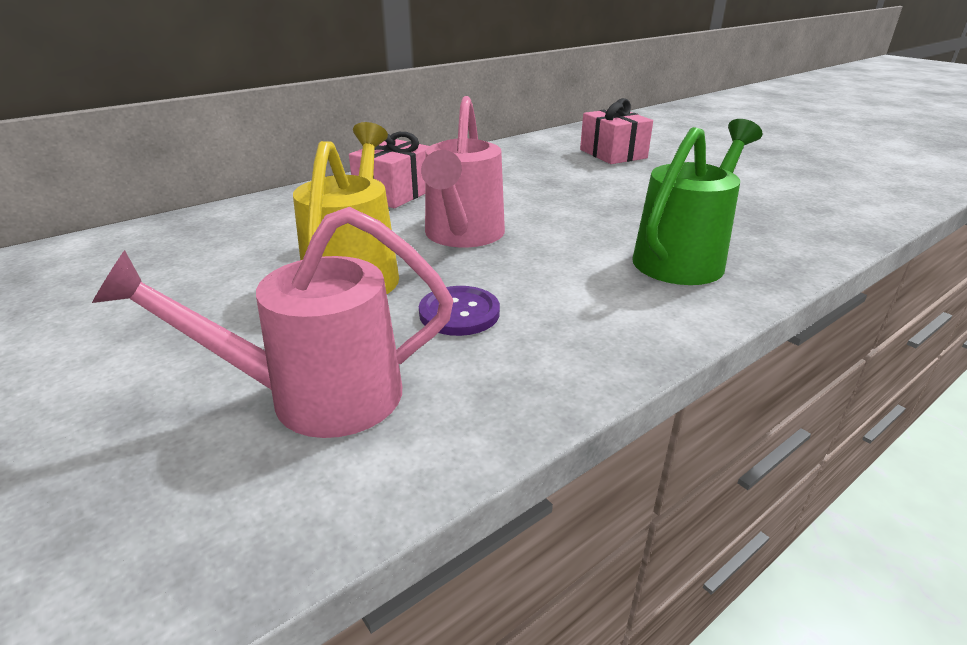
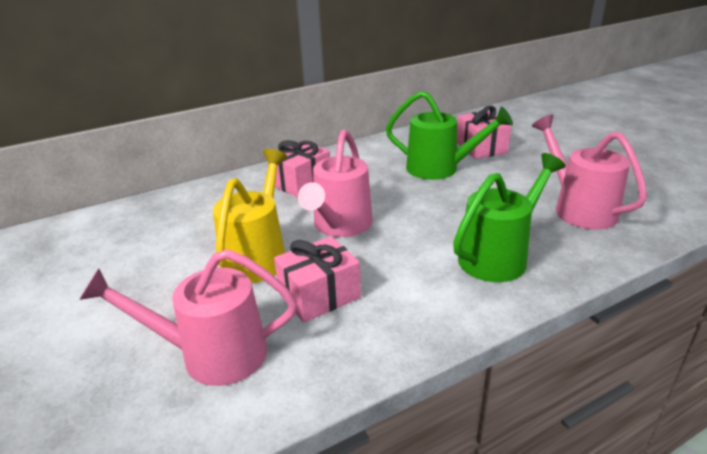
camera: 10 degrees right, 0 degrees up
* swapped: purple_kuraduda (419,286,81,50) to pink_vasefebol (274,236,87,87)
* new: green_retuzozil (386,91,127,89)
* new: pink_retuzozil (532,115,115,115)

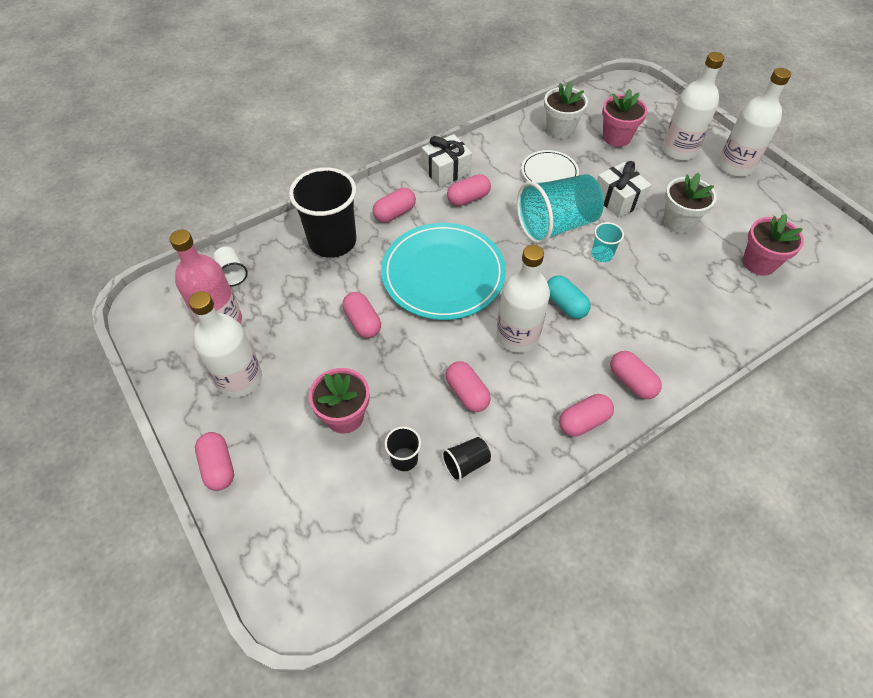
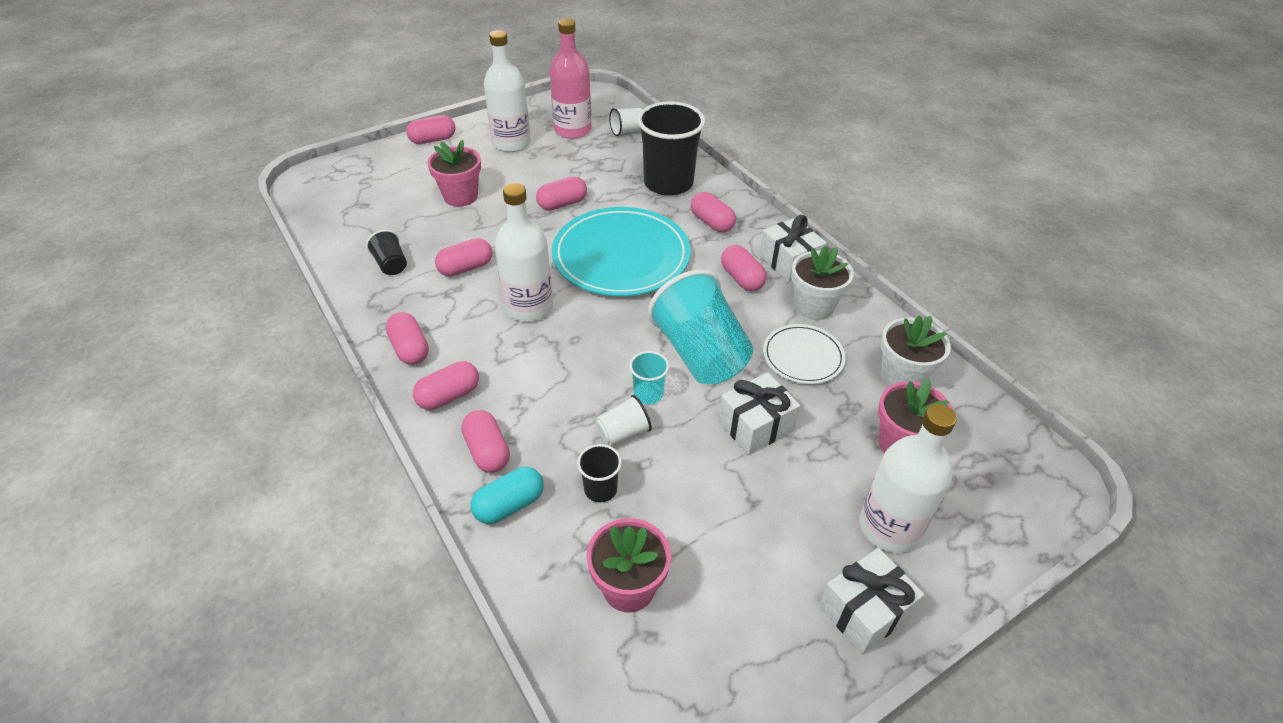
camera: 90 degrees right, 10 degrees down
* new: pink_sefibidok (461,410,49,63)
* shifted: turquoise_sefibidok (547,275,44,44) to (471,467,73,57)
* shifted: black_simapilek (384,426,37,45) to (577,444,45,59)
* new: white_simapilek (596,395,56,51)
* shifted: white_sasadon (663,173,54,60) to (791,246,63,74)
* swapped: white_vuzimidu (719,68,72,109) to white_vasefebol (819,548,105,106)

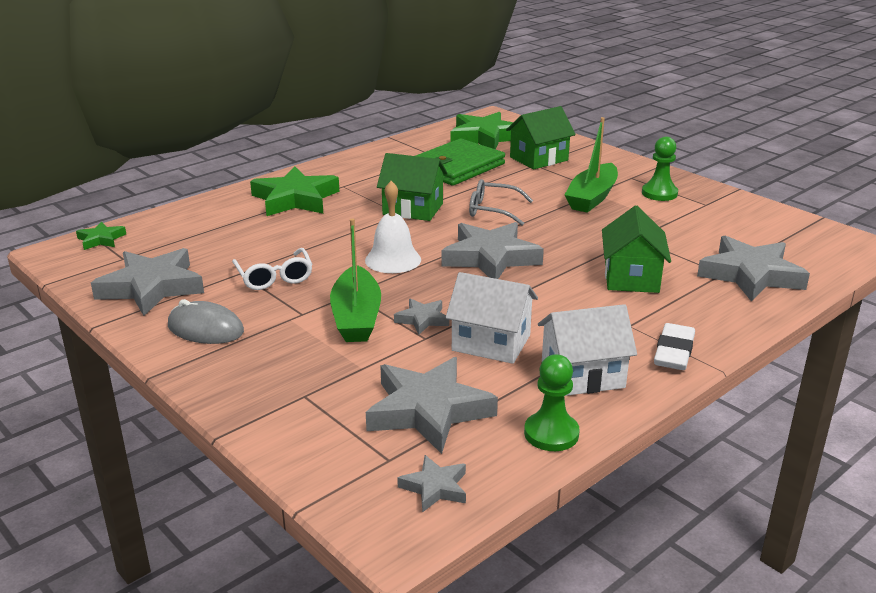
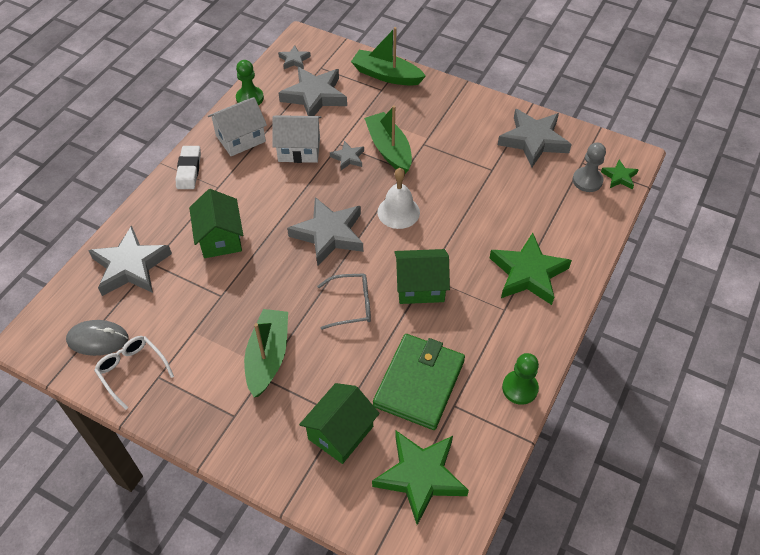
camera: 160 degrees right, 25 degrees up
* shifted: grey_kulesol (168,299,76,45) to (66,320,62,36)
* shifted: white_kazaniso (232,248,81,42) to (94,336,80,74)
* new: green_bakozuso (351,27,75,59)
* shifted: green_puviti (642,137,36,64) to (502,353,37,52)
* new: grey_puviti (573,142,33,50)

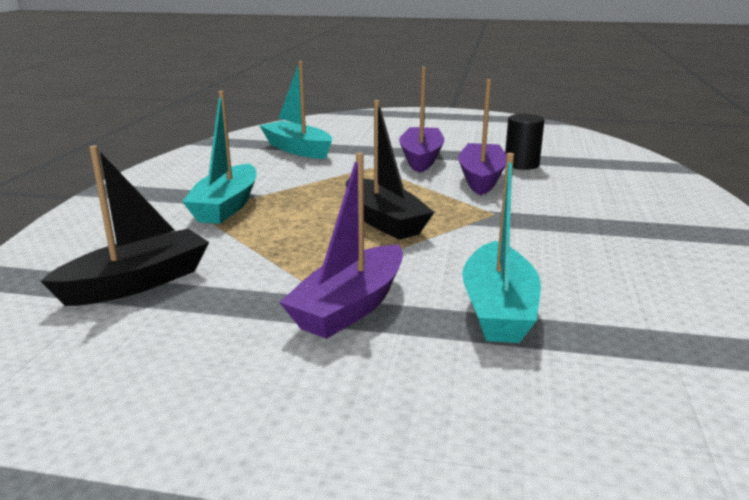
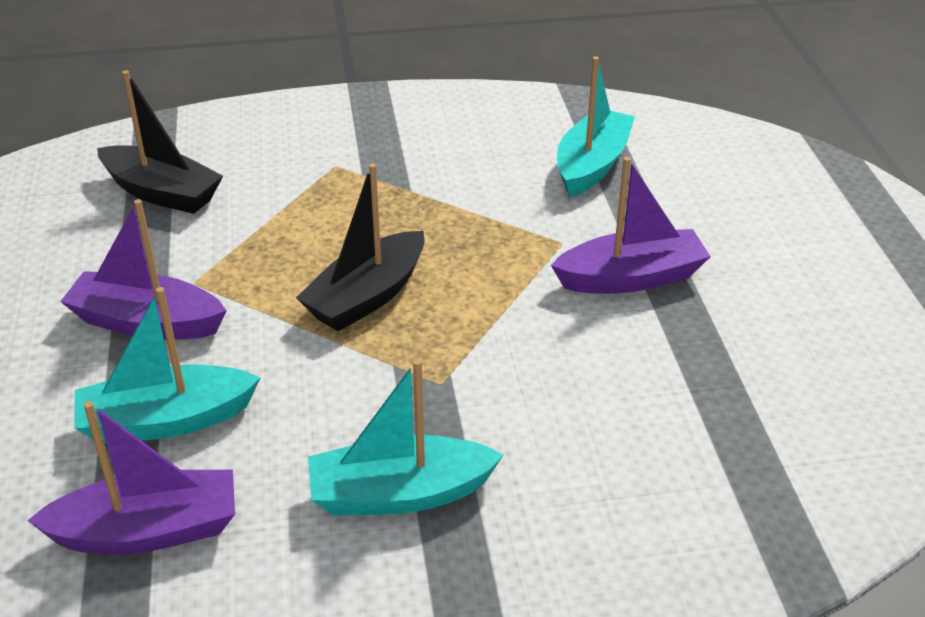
camera: 70 degrees right, 15 degrees up
* shifted: purple_bakozuso (458,79,48,116) to (27,401,208,154)
* shifted: turquoise_bakozuso (182,91,75,133) to (308,359,195,157)
* gone: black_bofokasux (505,114,39,56)

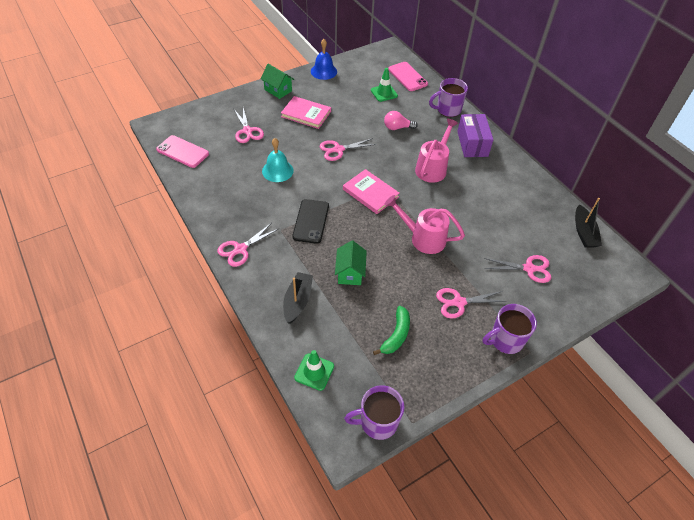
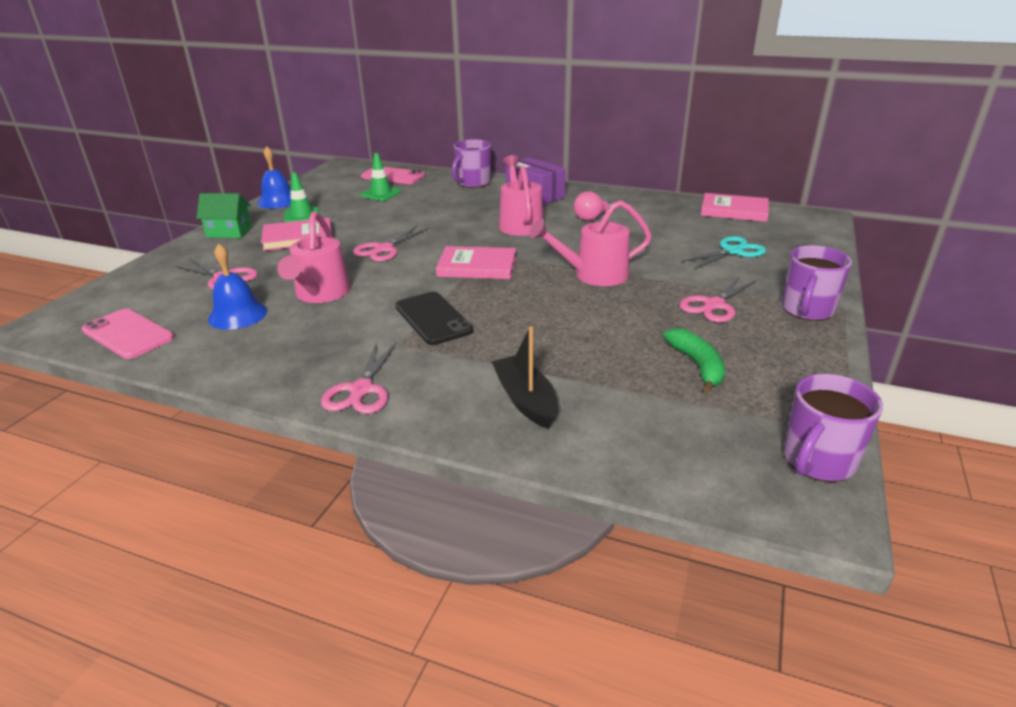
camera: 35 degrees left, 20 degrees down
* rotated: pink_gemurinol (156,135,53,33) = (81,308,93,51) 45 degrees clockwise
* new: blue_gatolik (208,243,59,87)
* swapped: turquoise_gatolik (262,138,32,44) to pink_retuzozil (277,211,74,92)
* shifted: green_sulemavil (294,350,40,41) to (284,172,36,50)
* shifted: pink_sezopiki (384,111,34,19) to (574,191,40,30)
* repainted: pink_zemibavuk (484,255,67,28) to turquoise_zemibavuk (682,236,84,33)
* swapped: black_bakozuso (575,198,27,50) to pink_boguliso (701,193,68,29)
* gone: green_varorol (335,240,32,45)

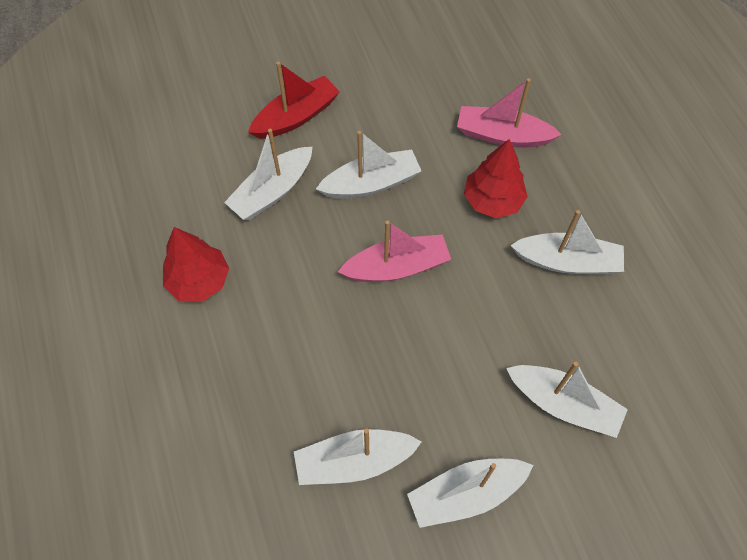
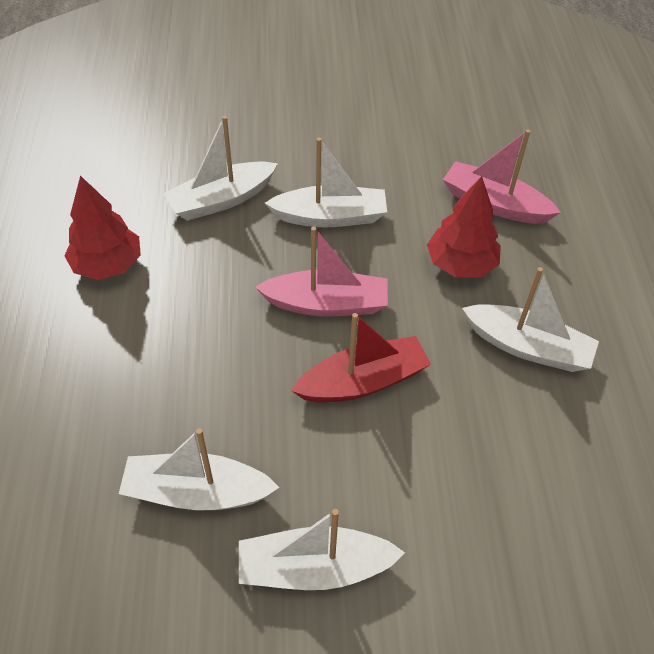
camera: 15 degrees right, 10 degrees down
* shifted: red_bakozuso (248,62,92,77) to (291,313,140,89)
* gone: white_bakozuso (506,362,122,76)

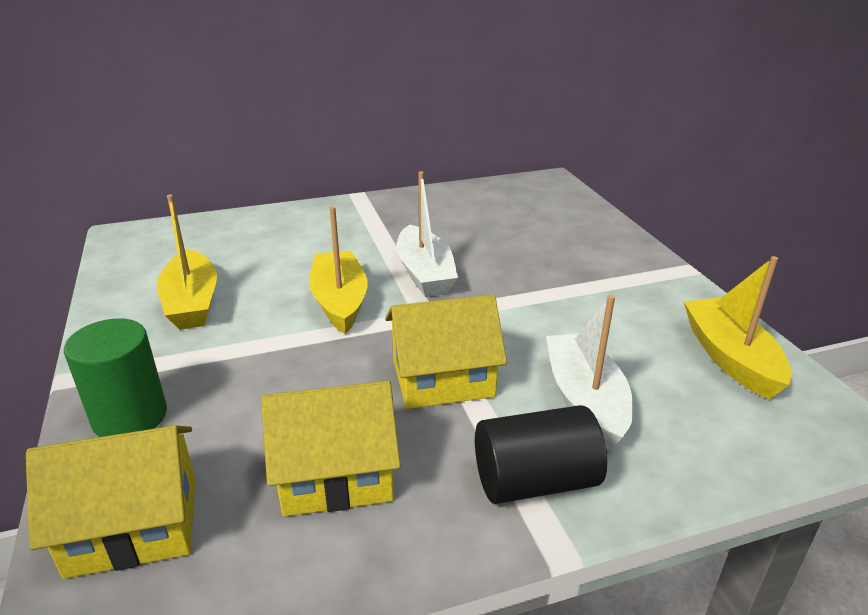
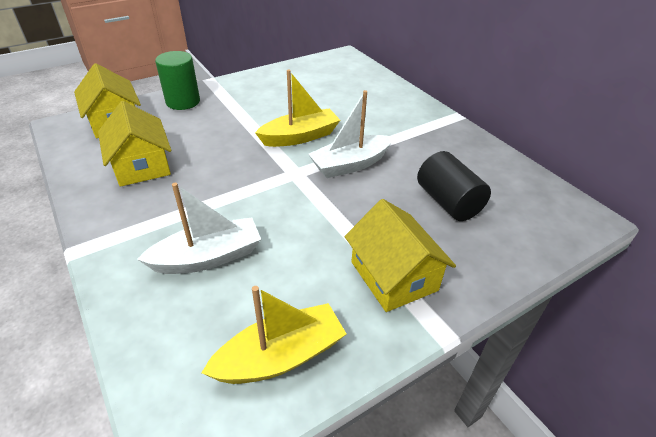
camera: 75 degrees right, 10 degrees up
* shifted: yellow_varorol (385,294,122,115) to (345,199,111,113)
* shifted: black_bofokasux (475,405,132,99) to (417,151,74,70)
* gone: yellow_bakozuso (157,194,60,136)

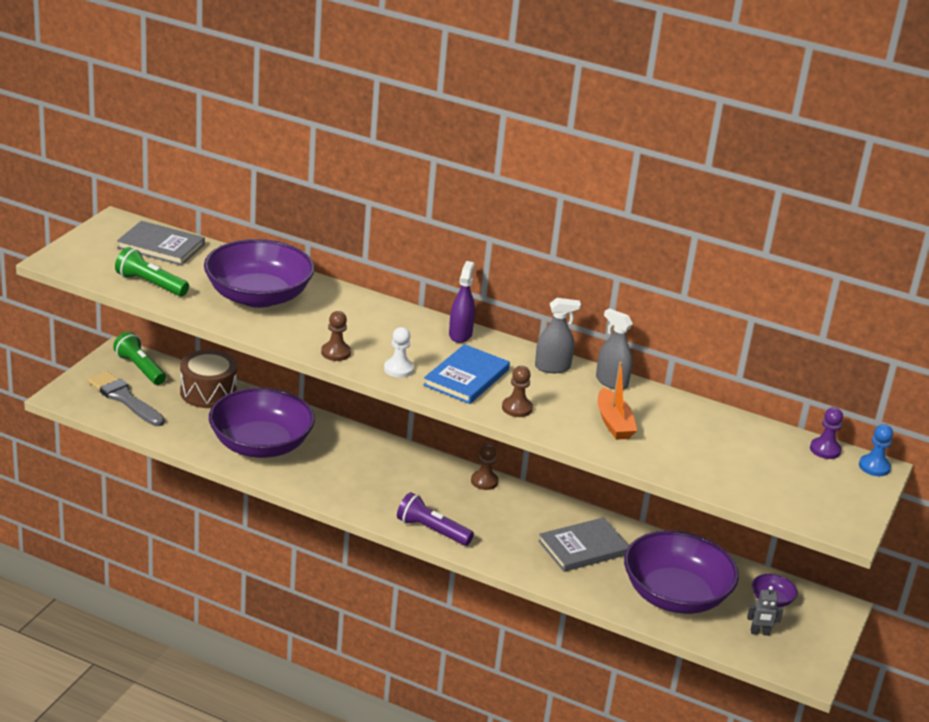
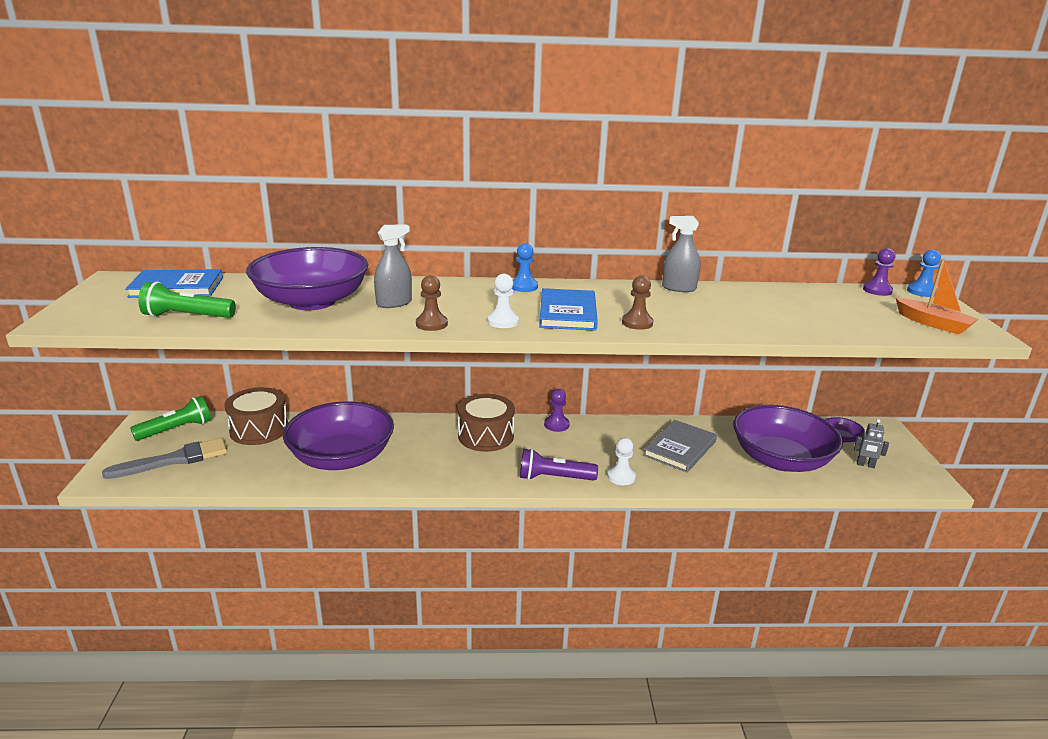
camera: 25 degrees left, 5 degrees down
* rotated: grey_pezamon (88,371,77,55) = (102,438,125,41) 135 degrees clockwise
* repainted: grey_boguliso (117,221,88,45) to blue_boguliso (125,269,98,29)
* rotated: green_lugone (113,332,53,53) = (130,396,81,45) 120 degrees clockwise
* shifted: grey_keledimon (535,298,46,75) to (374,224,38,84)
* new: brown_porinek (458,394,57,58)
* swapped: purple_keledimon (449,261,26,82) to blue_puviti (512,243,26,49)
* repainted: brown_puviti (471,444,28,46) to purple_puviti (544,389,26,43)
* new: white_puviti (607,438,29,47)
* rotated: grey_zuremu (747,586,36,50) = (854,419,35,49) 45 degrees clockwise
* shifted: orange_bakozuso (598,362,39,78) to (896,259,83,76)

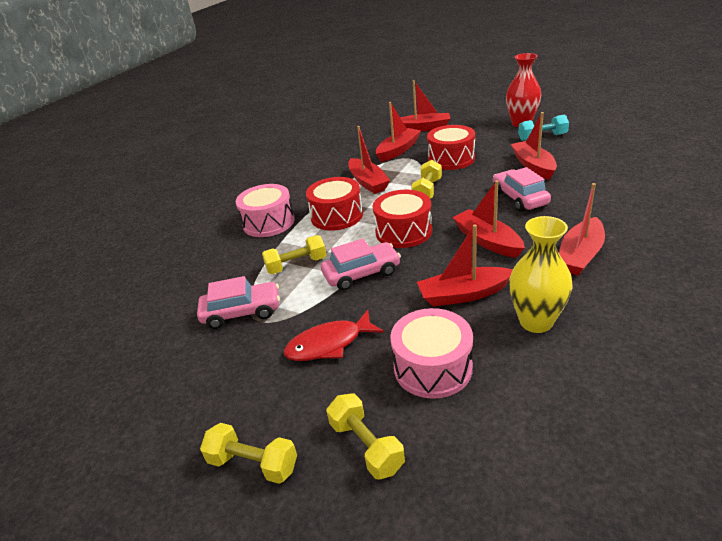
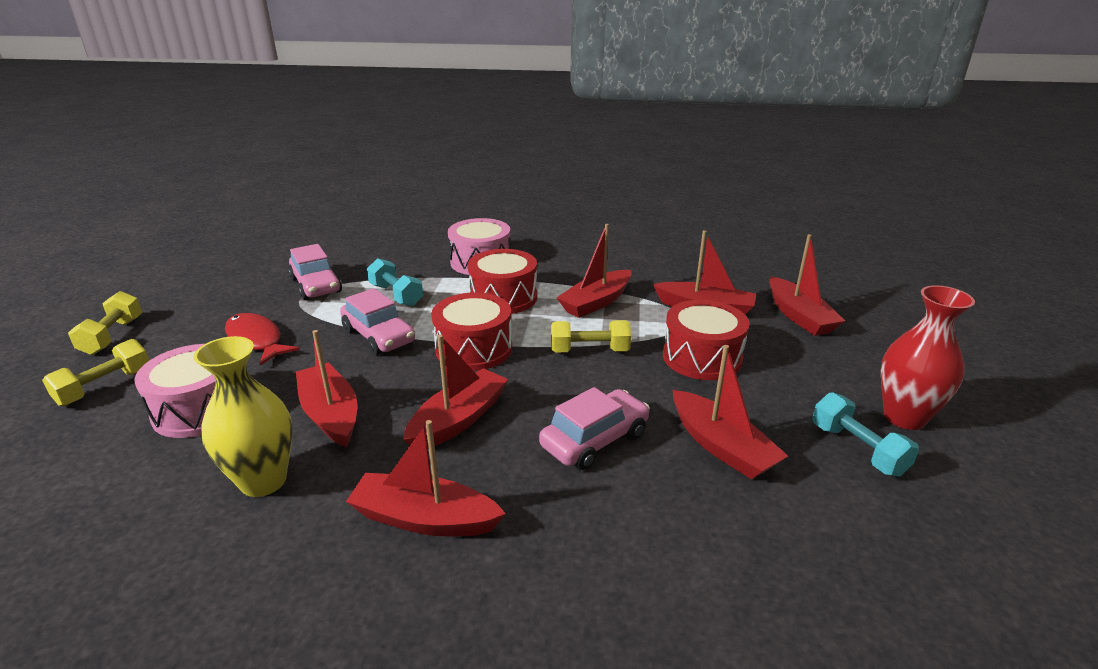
camera: 65 degrees right, 5 degrees down
* repainted: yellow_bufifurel (262,235,64,39) to turquoise_bufifurel (367,258,56,48)
* rotated: red_bakozuso (511,112,46,68) = (673,345,115,134) 90 degrees clockwise

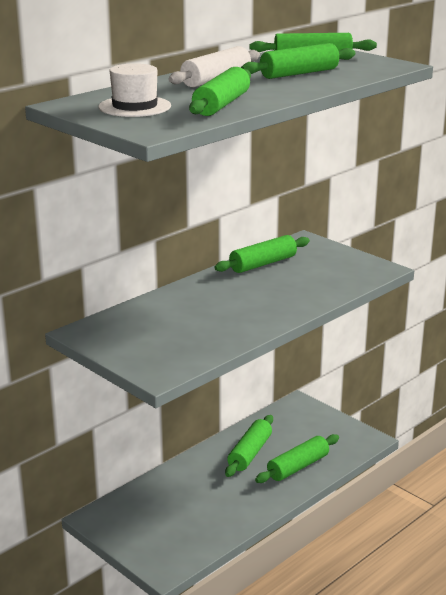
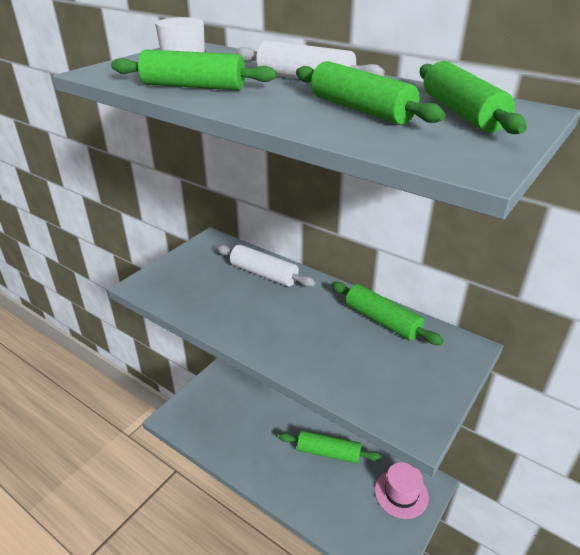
camera: 80 degrees right, 10 degrees up
* new: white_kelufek (217,244,99,43)
* new: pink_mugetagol (375,462,54,57)
* gone: green_kelufek (255,434,84,49)

